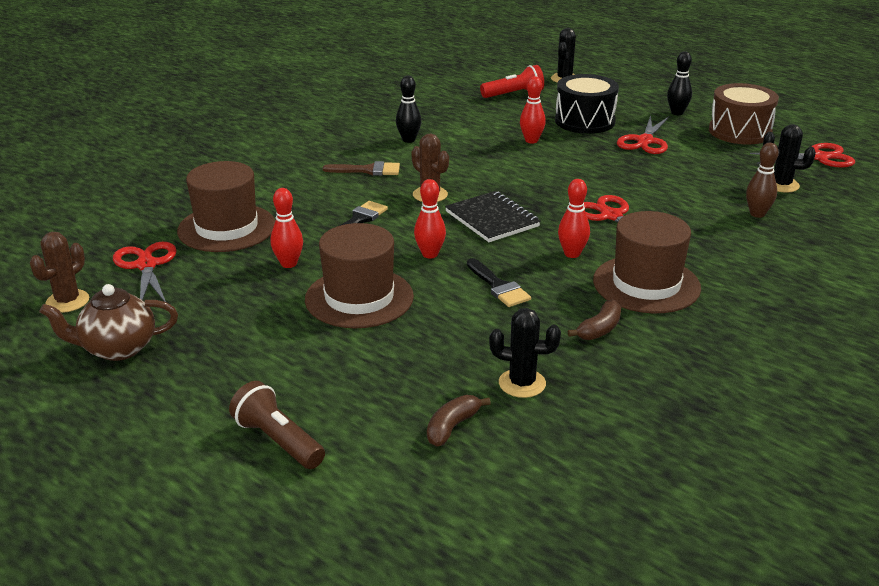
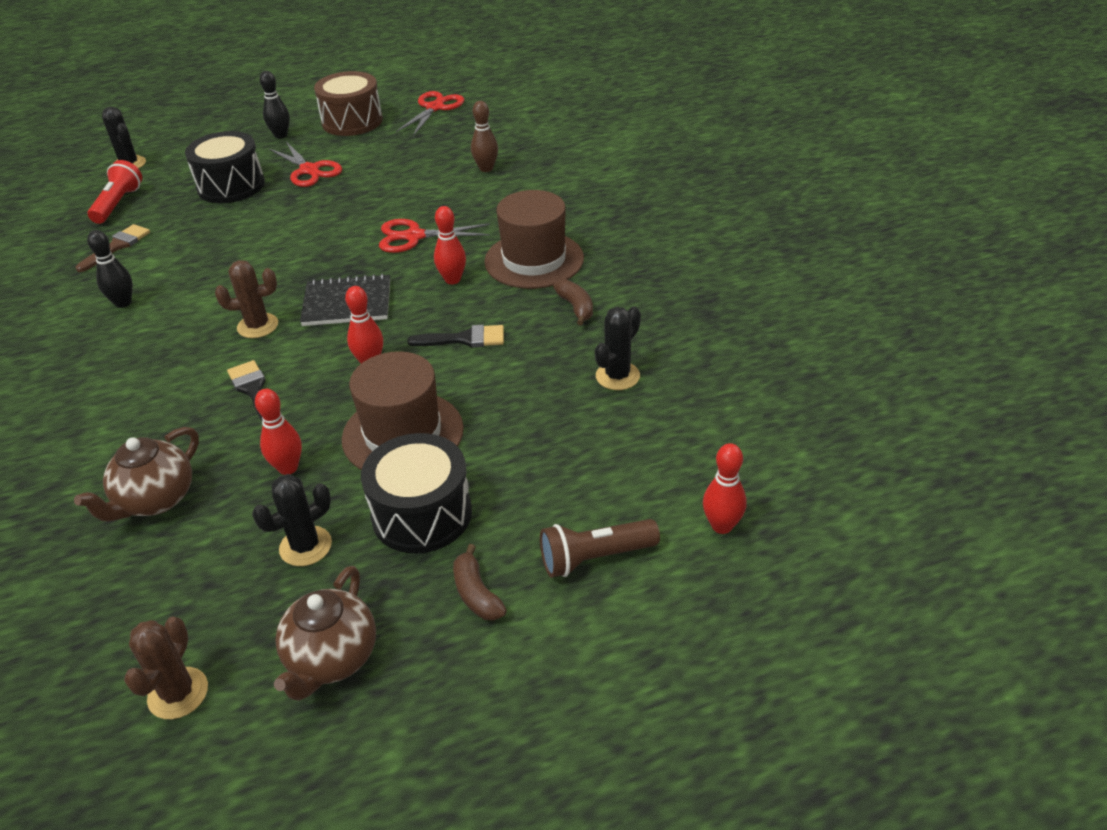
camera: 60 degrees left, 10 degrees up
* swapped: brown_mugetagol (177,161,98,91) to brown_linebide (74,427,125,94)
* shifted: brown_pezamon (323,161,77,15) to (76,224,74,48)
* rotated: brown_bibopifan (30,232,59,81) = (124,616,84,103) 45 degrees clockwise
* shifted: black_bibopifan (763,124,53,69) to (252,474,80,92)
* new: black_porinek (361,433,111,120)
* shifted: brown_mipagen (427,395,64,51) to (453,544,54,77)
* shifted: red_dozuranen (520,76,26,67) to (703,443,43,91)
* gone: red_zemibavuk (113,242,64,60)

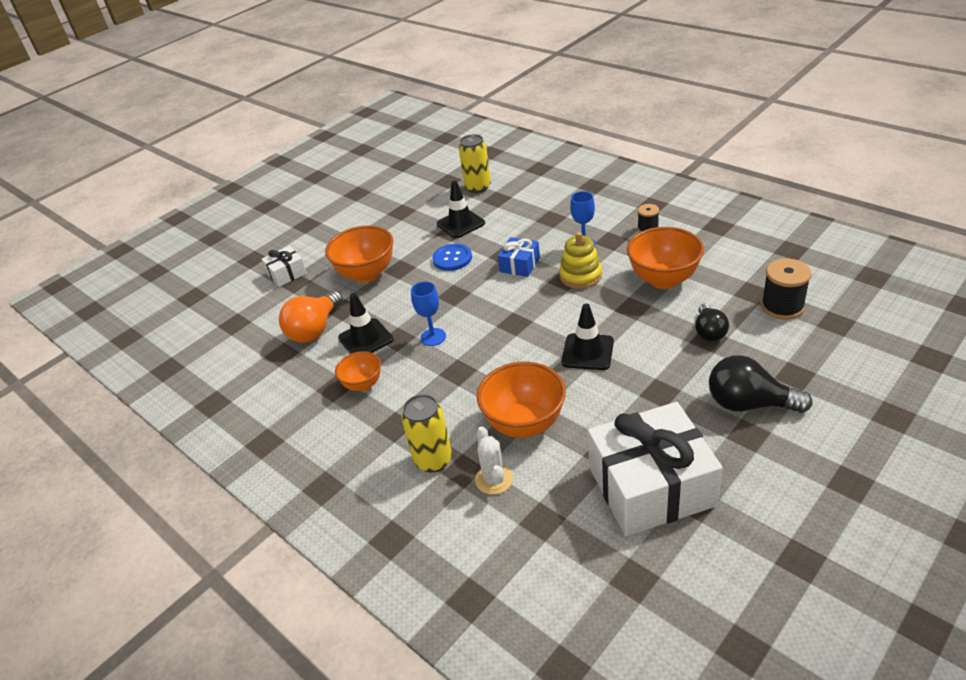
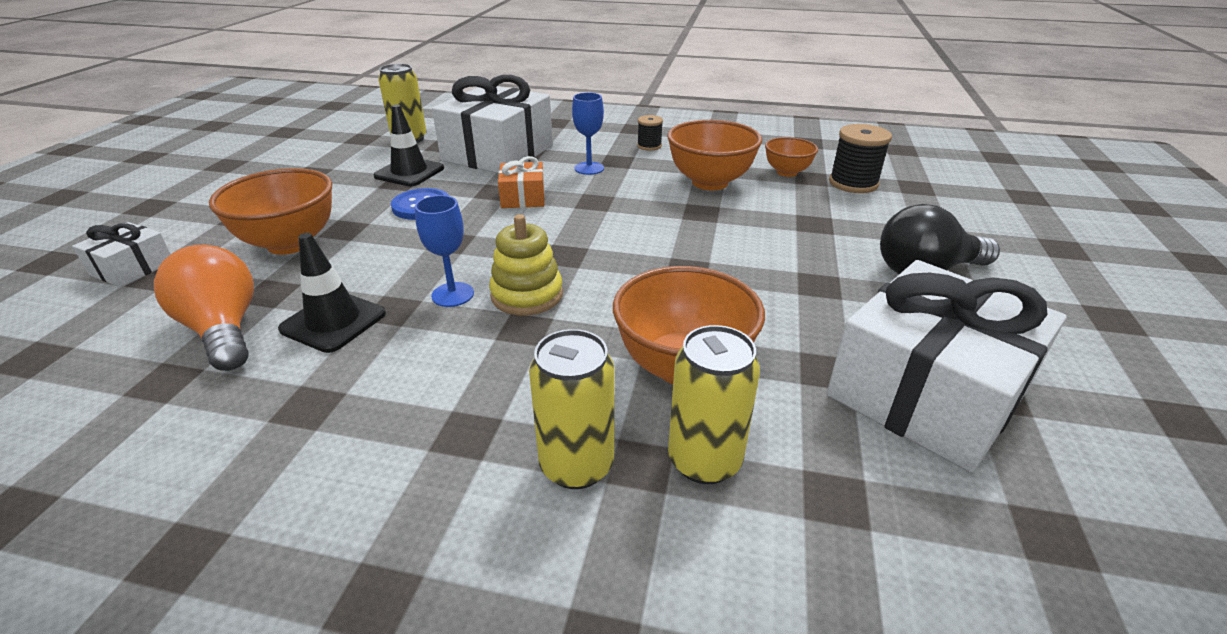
camera: 35 degrees left, 5 degrees down
* rotated: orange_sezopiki (279,290,63,53) = (154,245,100,126) 150 degrees clockwise
* new: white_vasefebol (432,75,121,98)
* shifted: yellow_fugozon (559,232,43,57) to (489,214,74,102)
* repainted: blue_vasefebol (498,237,42,40) to orange_vasefebol (498,156,47,52)
* swapped: white_bibopifan (475,426,38,69) to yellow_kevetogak (668,325,92,159)
* shifted: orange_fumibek (335,351,46,40) to (765,137,53,40)
* gone: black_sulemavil (562,304,52,66)
* gone: black_sezopiki (695,303,34,38)

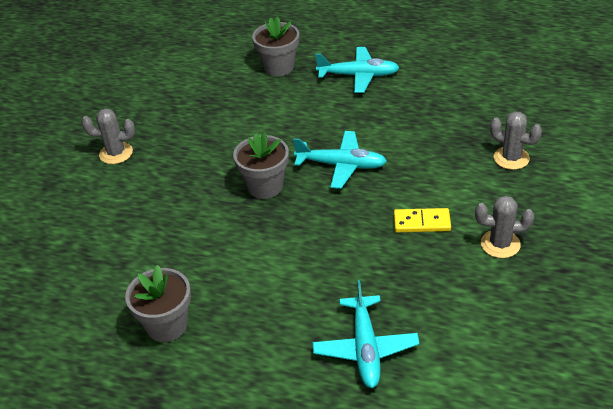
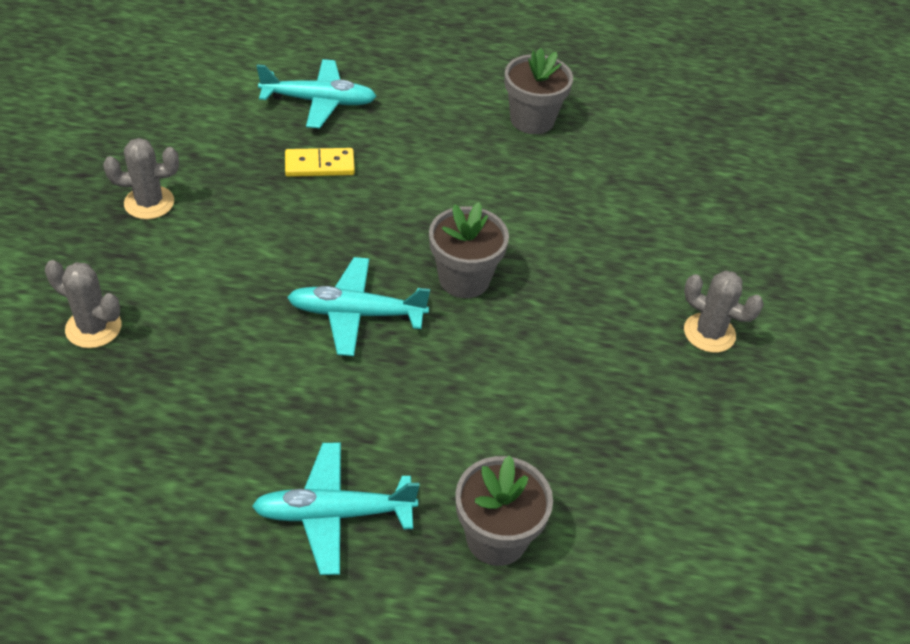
camera: 165 degrees right, 5 degrees up
* rotated: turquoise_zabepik (313,280,107,108) = (257,59,120,69) 105 degrees clockwise
* shifted: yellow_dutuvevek (394,208,57,24) to (285,148,70,29)
* rotated: grey_bibopifan (81,108,54,56) = (684,270,80,83) 45 degrees clockwise

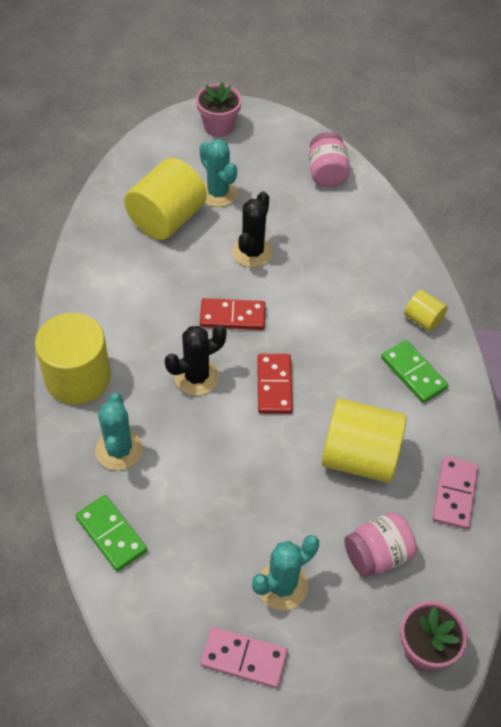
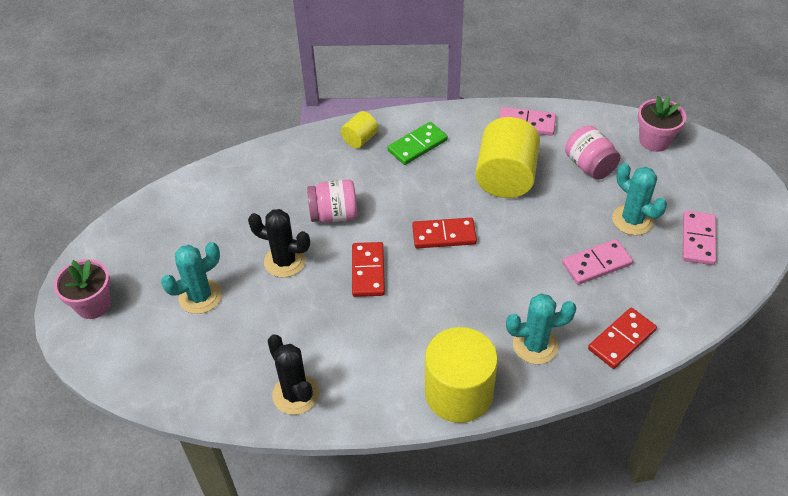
camera: 90 degrees left, 5 degrees down
* shifted: black_bibopifan (165,325,62,71) to (268,335,51,80)
* shifted: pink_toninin (309,132,41,55) to (307,179,50,44)
* new: pink_dutuvevek (562,239,71,46)
* repainted: green_dutuvevek (75,495,72,77) to red_dutuvevek (588,307,69,62)
* gone: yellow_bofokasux (124,158,83,82)

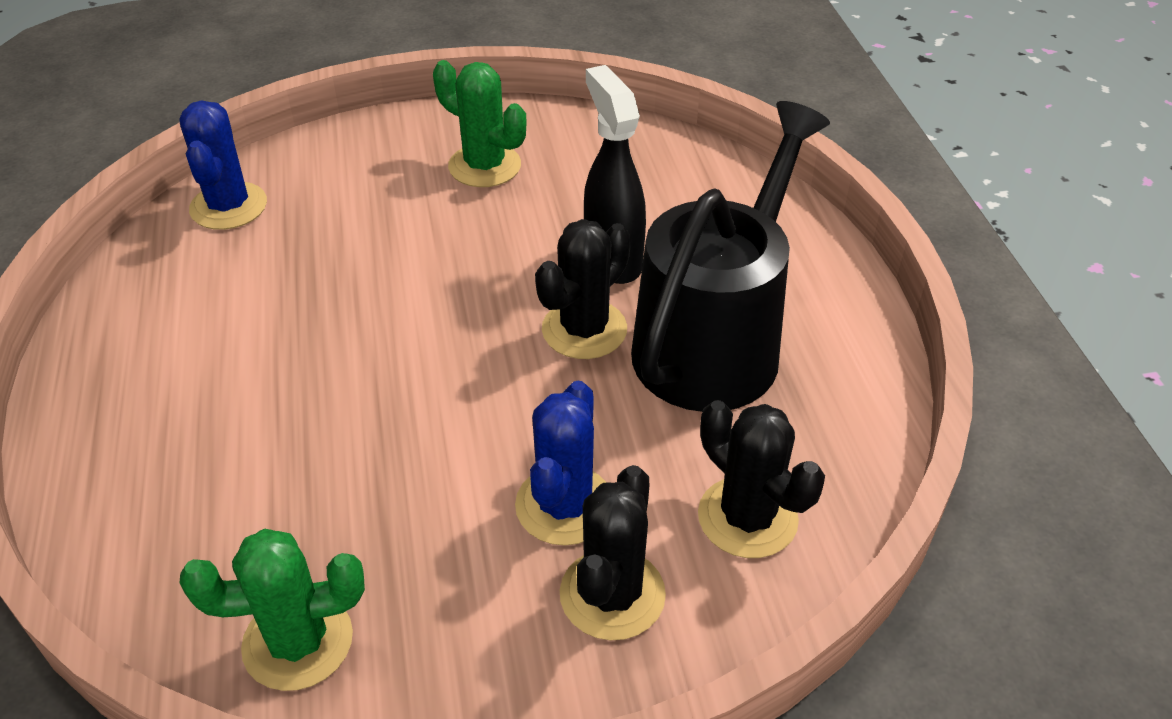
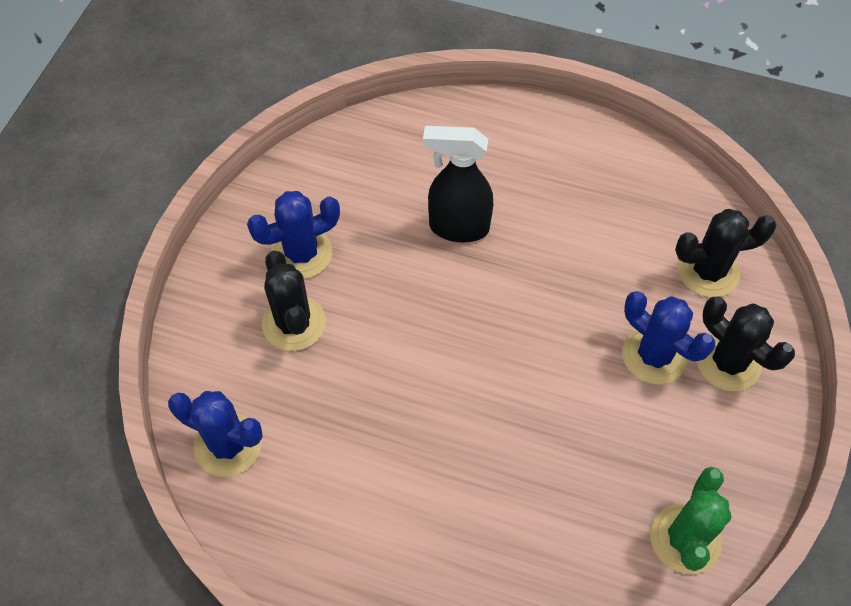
camera: 60 degrees left, 15 degrees up
* repainted: green_bibopifan (433,60,94,127) to blue_bibopifan (247,191,93,88)
* shifted: black_bibopifan (535,219,96,140) to (262,251,64,100)
* gone: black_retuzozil (631,101,199,311)

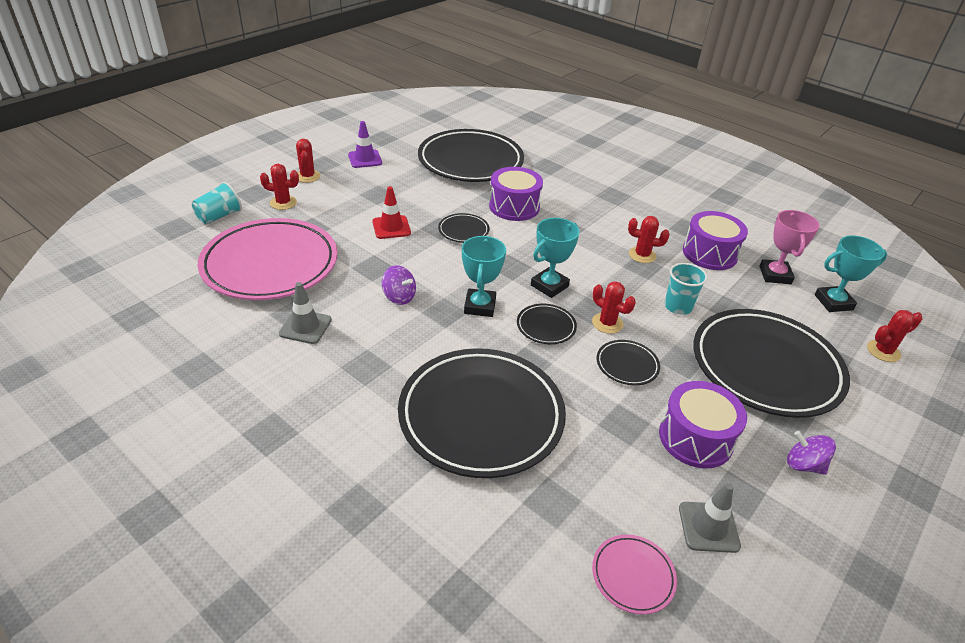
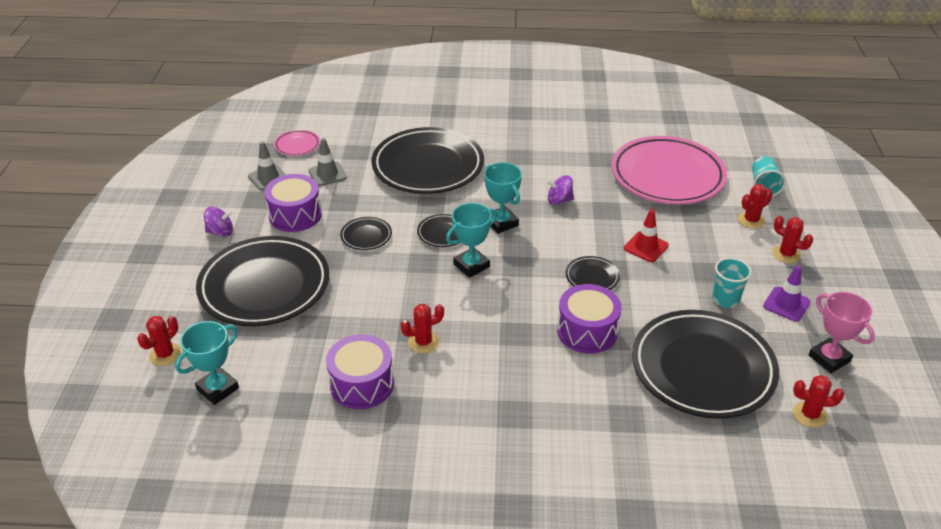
camera: 145 degrees right, 0 degrees up
* shifted: grey_sulemavil (279,282,53,62) to (309,138,38,48)
* rotated: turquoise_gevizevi (531,218,49,80) = (446,203,51,75) 45 degrees clockwise
* shifted: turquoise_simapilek (664,263,44,52) to (712,258,40,50)
* shifted: red_bibopifan (592,281,44,53) to (793,375,51,53)
* shifted: pink_gevizevi (759,210,61,74) to (809,292,66,81)

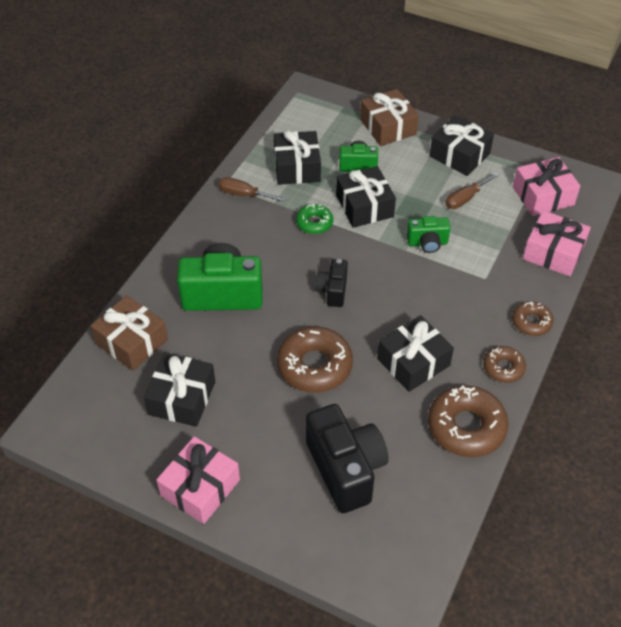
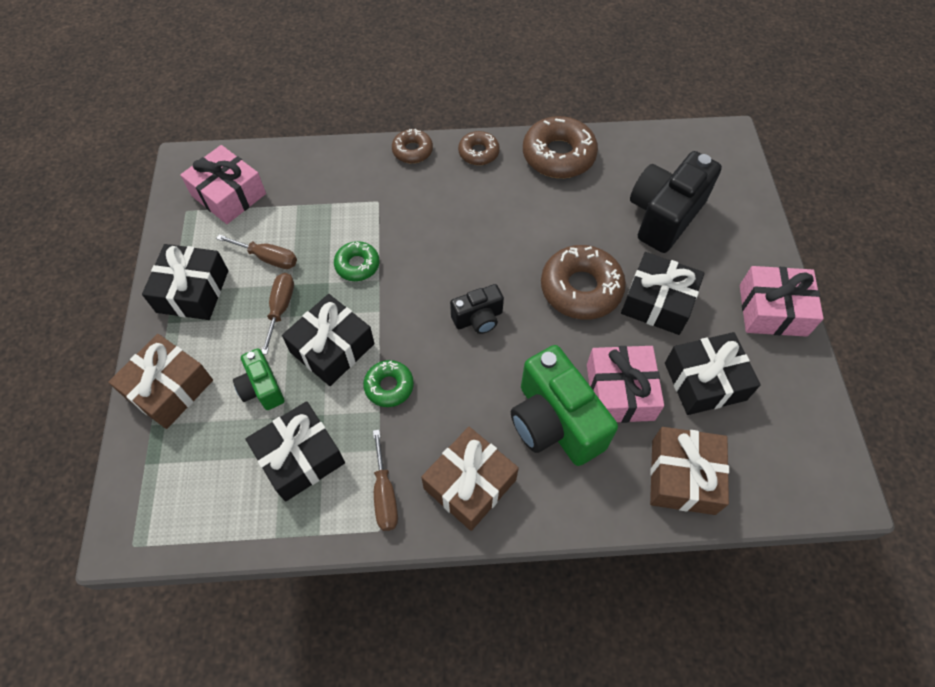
camera: 120 degrees left, 10 degrees up
* new: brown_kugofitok (262,273,32,82)
* swapped: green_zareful (407,216,44,37) to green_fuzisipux (334,241,46,40)
* new: brown_vasefebol (421,427,98,104)
* shifted: pink_vasefebol (523,210,68,66) to (587,346,77,77)
* shifted: black_vasefebol (377,315,77,77) to (621,252,84,83)

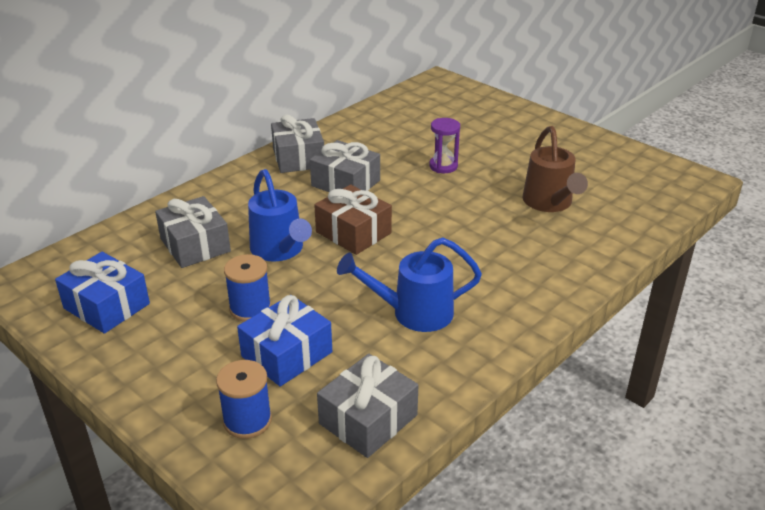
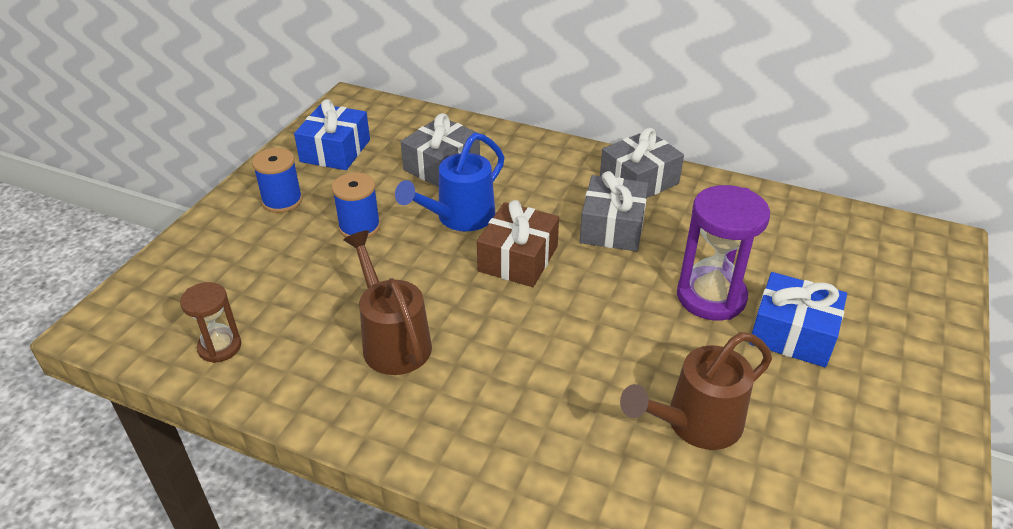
camera: 70 degrees right, 5 degrees up
* swapped: grey_vasefebol (317,354,102,104) to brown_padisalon (180,282,61,81)
* shifted: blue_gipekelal (216,360,56,79) to (252,148,51,65)
* repainted: blue_retuzozil (337,237,145,95) to brown_retuzozil (343,230,89,145)
* scaled: purple_padisalon (429,118,31,55) = (677,185,93,135) x1.74
* shifted: blue_vasefebol (237,295,95,92) to (749,272,98,95)

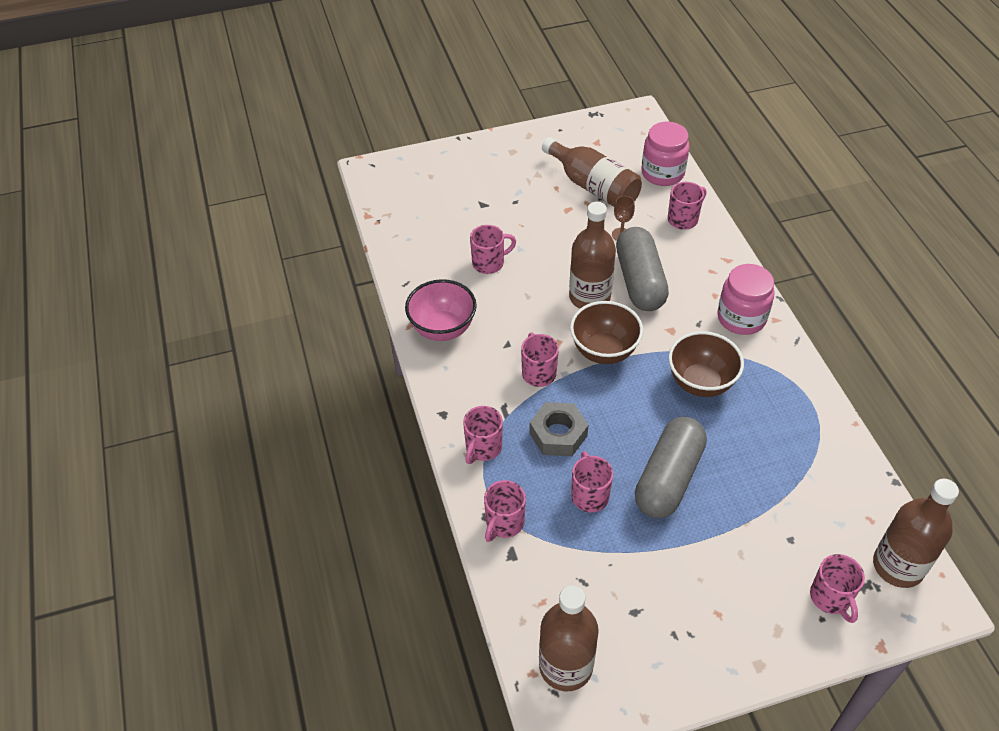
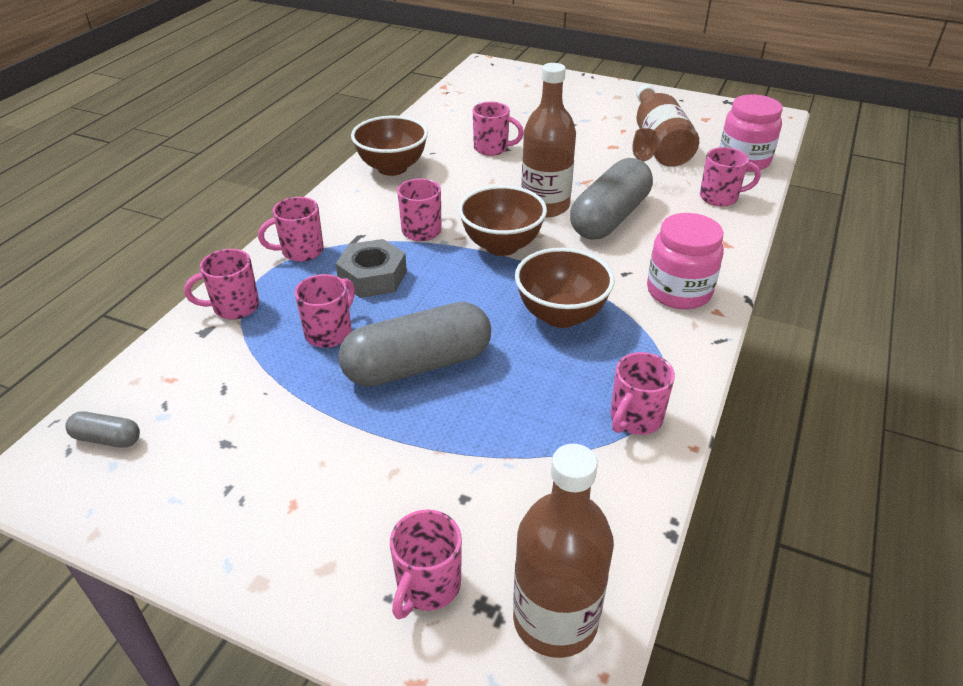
camera: 40 degrees right, 10 degrees down
* swapped: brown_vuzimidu (539,586,60,106) to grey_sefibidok (65,412,75,36)
* repainted: pink_fumibek (405,279,72,62) to brown_fumibek (351,116,77,60)
* new: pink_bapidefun (611,352,64,83)

